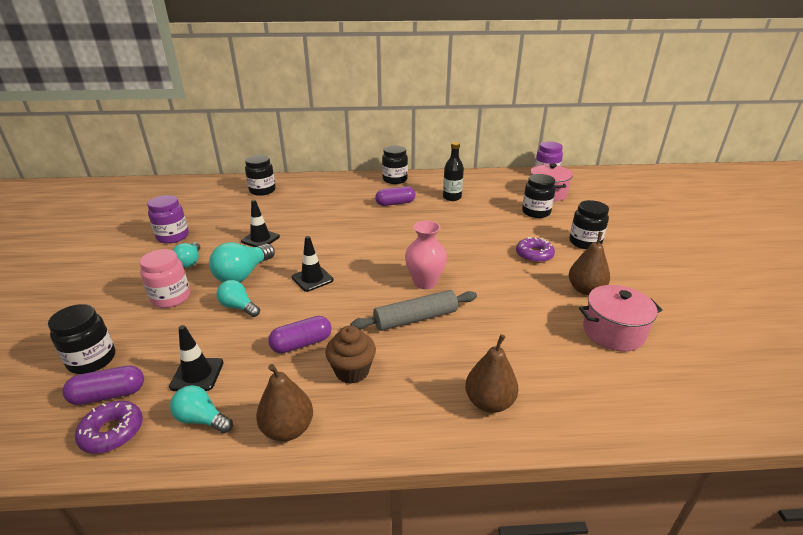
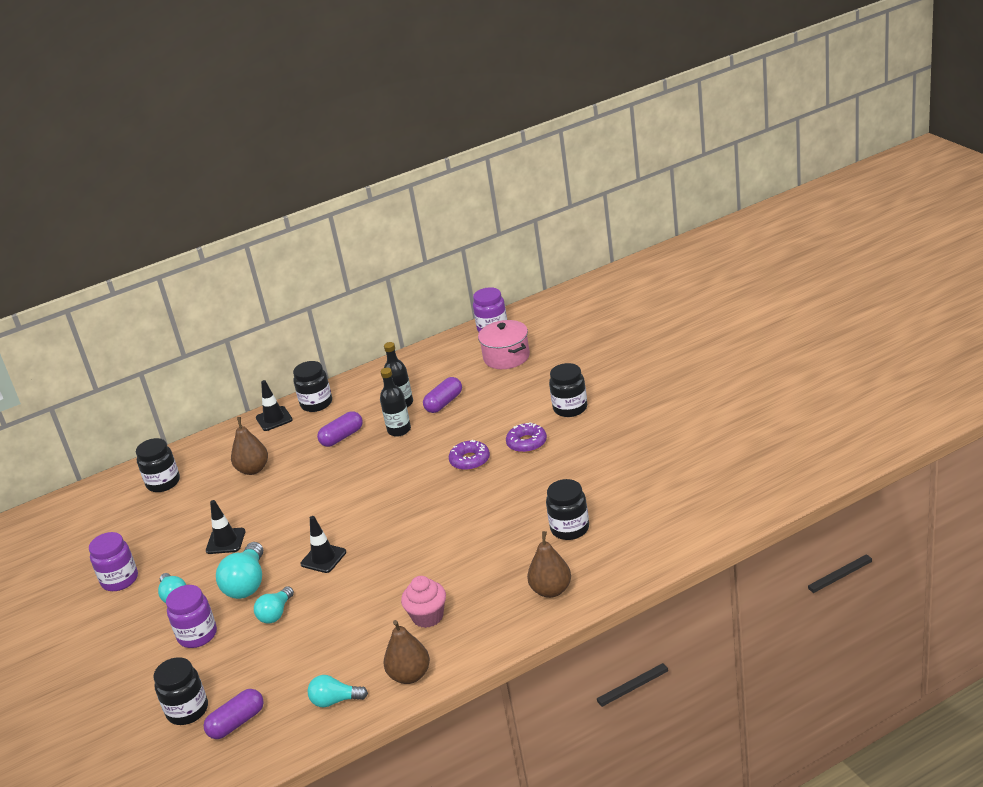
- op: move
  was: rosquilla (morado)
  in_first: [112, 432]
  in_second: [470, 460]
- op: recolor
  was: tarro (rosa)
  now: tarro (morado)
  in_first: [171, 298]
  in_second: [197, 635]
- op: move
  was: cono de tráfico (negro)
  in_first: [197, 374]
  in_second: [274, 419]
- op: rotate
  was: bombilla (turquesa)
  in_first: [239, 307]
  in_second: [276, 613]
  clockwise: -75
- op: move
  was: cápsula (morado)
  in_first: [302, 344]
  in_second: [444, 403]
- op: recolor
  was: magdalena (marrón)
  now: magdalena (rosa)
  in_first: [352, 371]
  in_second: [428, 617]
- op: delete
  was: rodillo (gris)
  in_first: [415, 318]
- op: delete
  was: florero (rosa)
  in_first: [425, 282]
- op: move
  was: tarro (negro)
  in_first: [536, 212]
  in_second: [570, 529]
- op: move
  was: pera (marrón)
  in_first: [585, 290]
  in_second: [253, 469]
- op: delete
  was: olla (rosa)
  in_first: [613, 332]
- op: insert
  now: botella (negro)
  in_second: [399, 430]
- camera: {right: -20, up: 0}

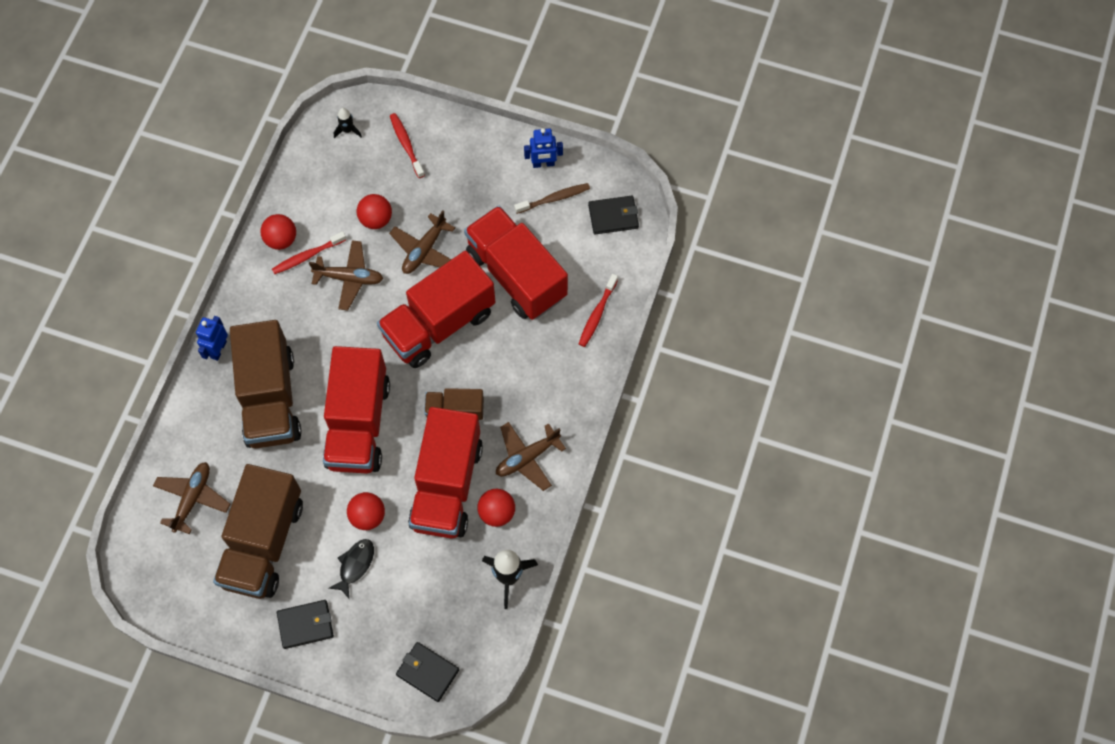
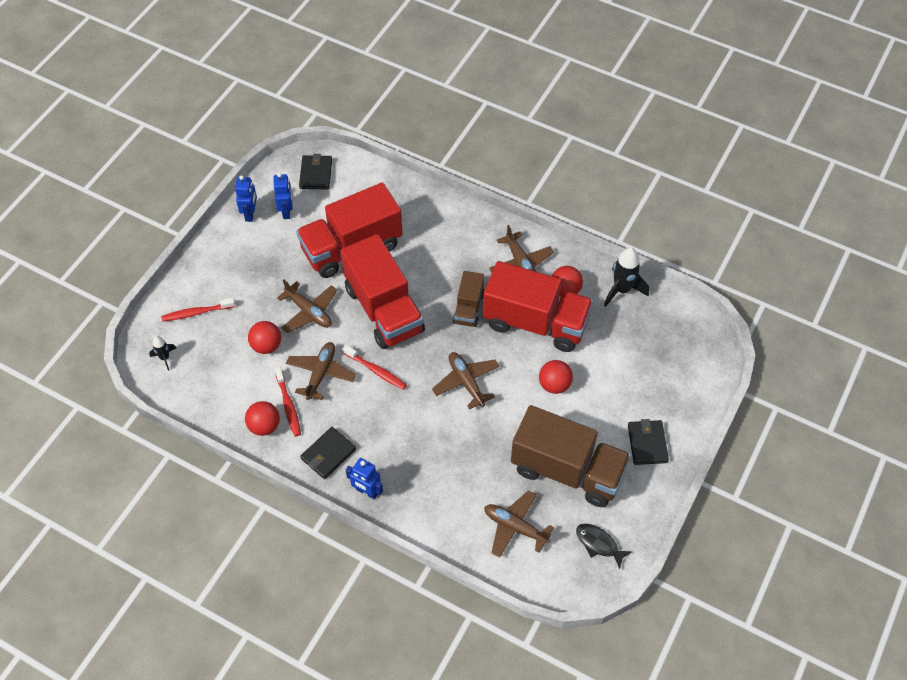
- op: delete
  was: camión (marrón)
  in_first: [270, 399]
- op: replace
  was: camión (rojo)
  now: avión (marrón)
  in_first: [358, 424]
  in_second: [466, 382]
- op: move
  was: pez (negro)
  in_first: [355, 565]
  in_second: [599, 544]
- op: move
  was: cartera (negro)
  in_first: [427, 672]
  in_second: [328, 454]
- op: replace
  was: cepillo de dientes (marrón)
  now: robot (azul)
  in_first: [554, 199]
  in_second: [287, 211]
- op: move
  was: cepillo de dientes (rojo)
  in_first: [597, 314]
  in_second: [376, 371]
- camera: {right: -80, up: -10}

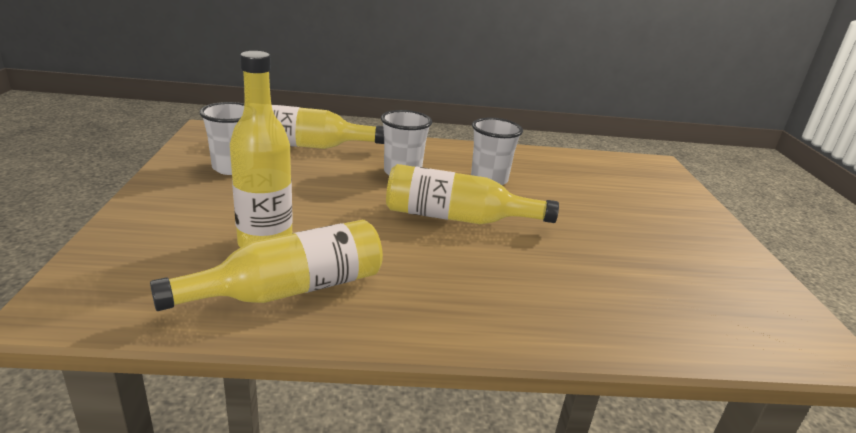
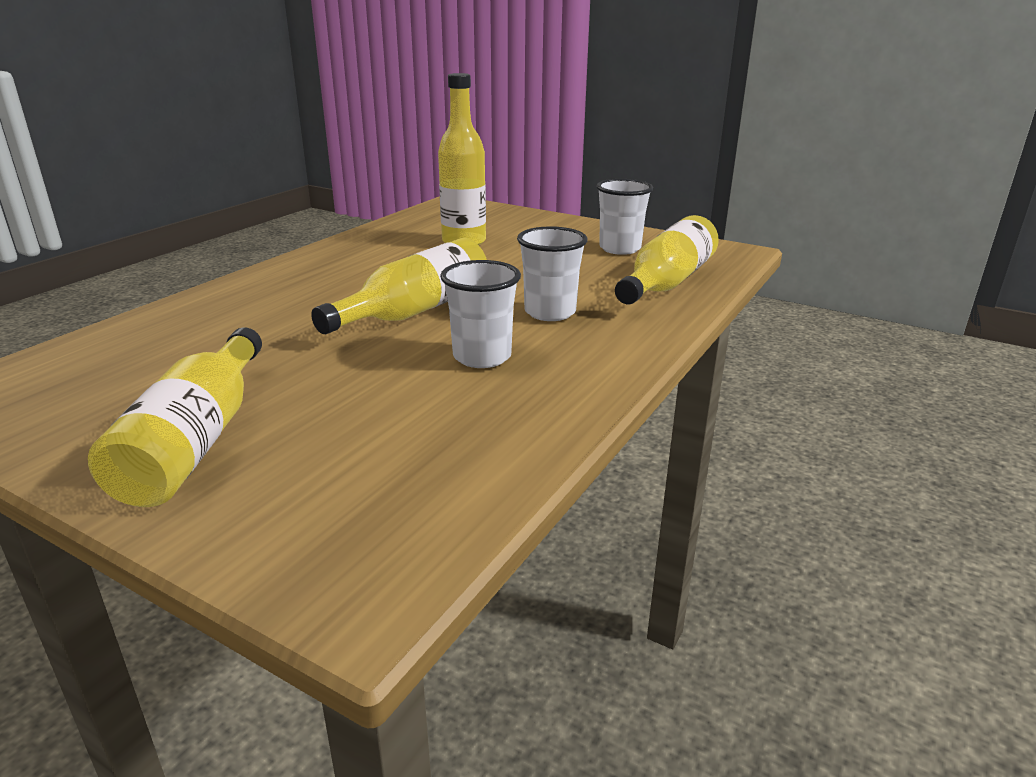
- op: move
  was: botella (amarillo)
  in_first: [289, 290]
  in_second: [197, 440]
- camera: {right: 125, up: 0}

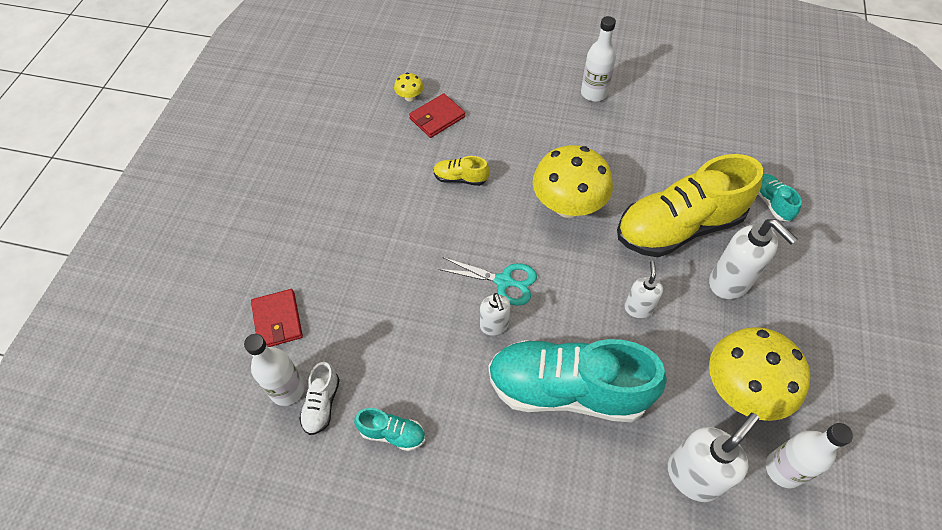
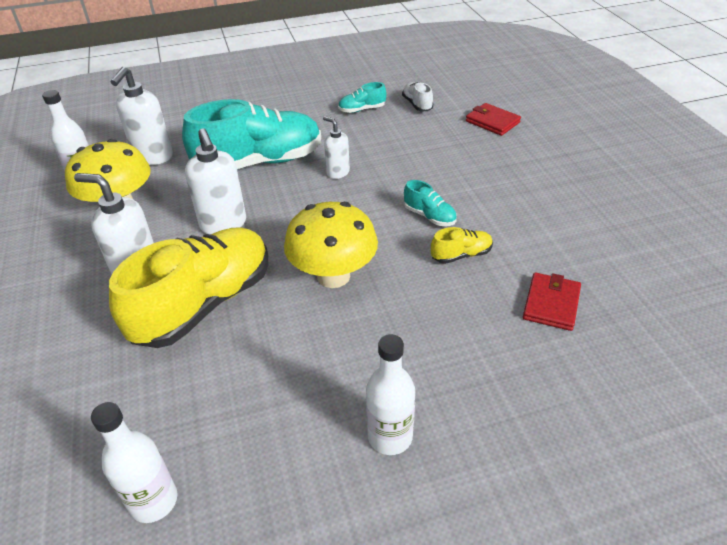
- op: move
  was: botella (blanco)
  in_first: [287, 389]
  in_second: [153, 501]
- op: delete
  was: seta (amarillo)
  in_first: [410, 97]
- op: delete
  was: tijeras (turquesa)
  in_first: [504, 281]
- op: resize
  was: dispensador de jabón (blanco)
  in_first: [638, 308]
  in_second: [223, 224]
  ratio: 1.68
- op: move
  was: zapato (turquesa)
  in_first: [771, 202]
  in_second: [429, 216]
- camera: {right: 150, up: -15}

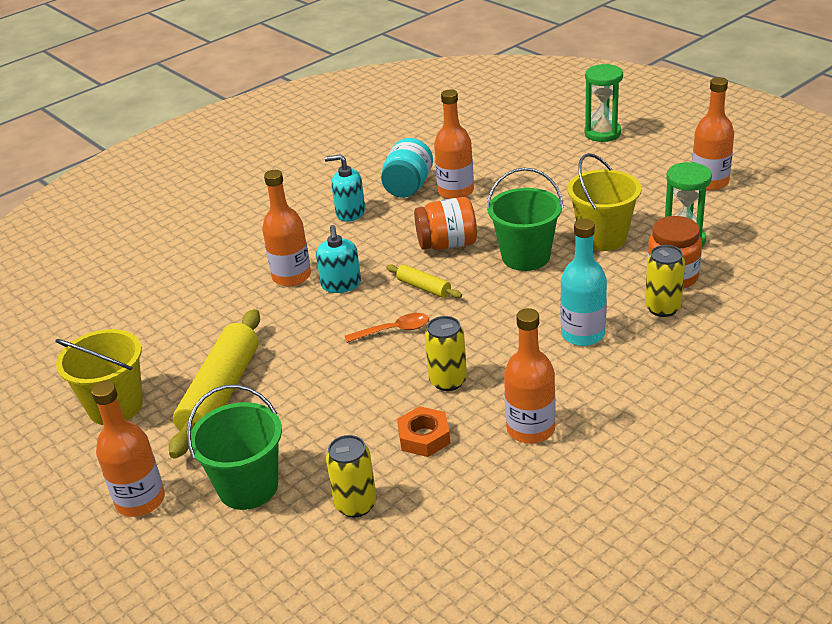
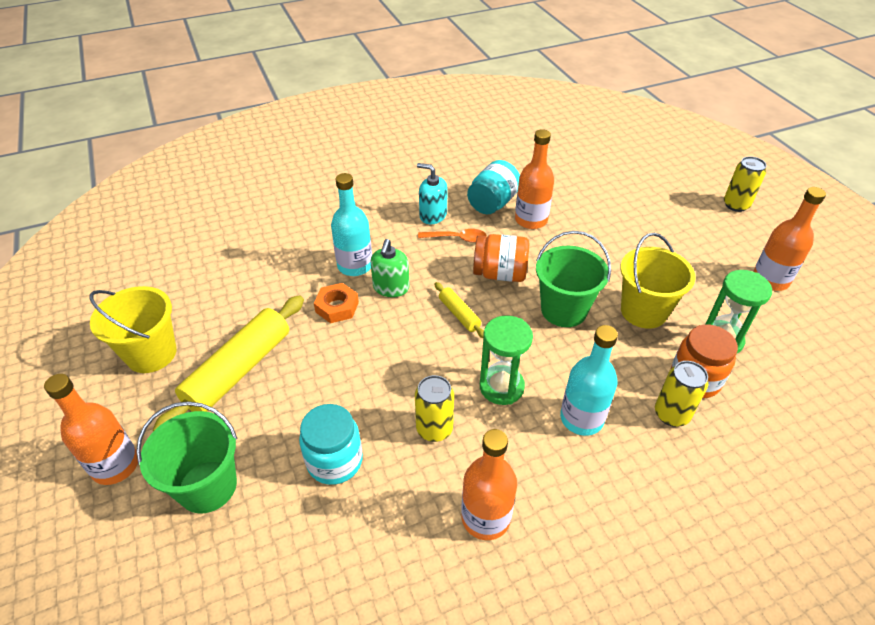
- op: recolor
  was: botella (naranja)
  now: botella (turquesa)
  in_first: [291, 276]
  in_second: [355, 265]
- op: recolor
  was: dispensador de jabón (turquesa)
  now: dispensador de jabón (verde)
  in_first: [341, 284]
  in_second: [391, 288]
- op: move
  was: lata (amarillo)
  in_first: [356, 504]
  in_second: [736, 205]
- op: move
  was: cuchara (naranja)
  in_first: [393, 330]
  in_second: [457, 238]
- op: move
  was: tuerca (naranja)
  in_first: [424, 437]
  in_second: [337, 307]
- op: move
  was: reloj de arena (verde)
  in_first: [602, 133]
  in_second: [501, 387]
- op: insert
  now: tarro (turquesa)
  in_second: [334, 461]
- camera: {right: 15, up: 10}

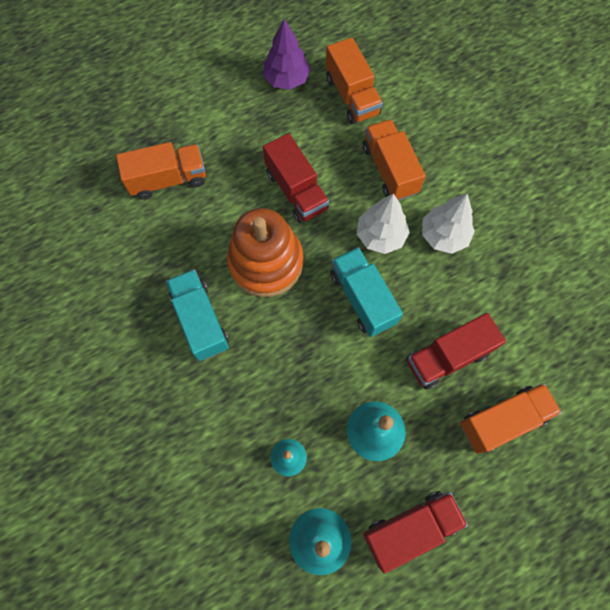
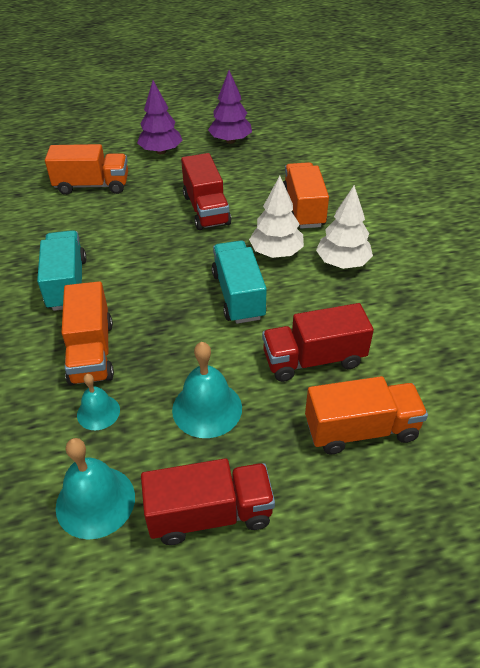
- op: delete
  was: juguete apilable (naranja)
  in_first: [266, 262]
- op: move
  was: camión (naranja)
  in_first: [352, 96]
  in_second: [91, 352]
- op: insert
  now: árbol (morado)
  in_second: [161, 151]
- camera: {right: 15, up: -25}

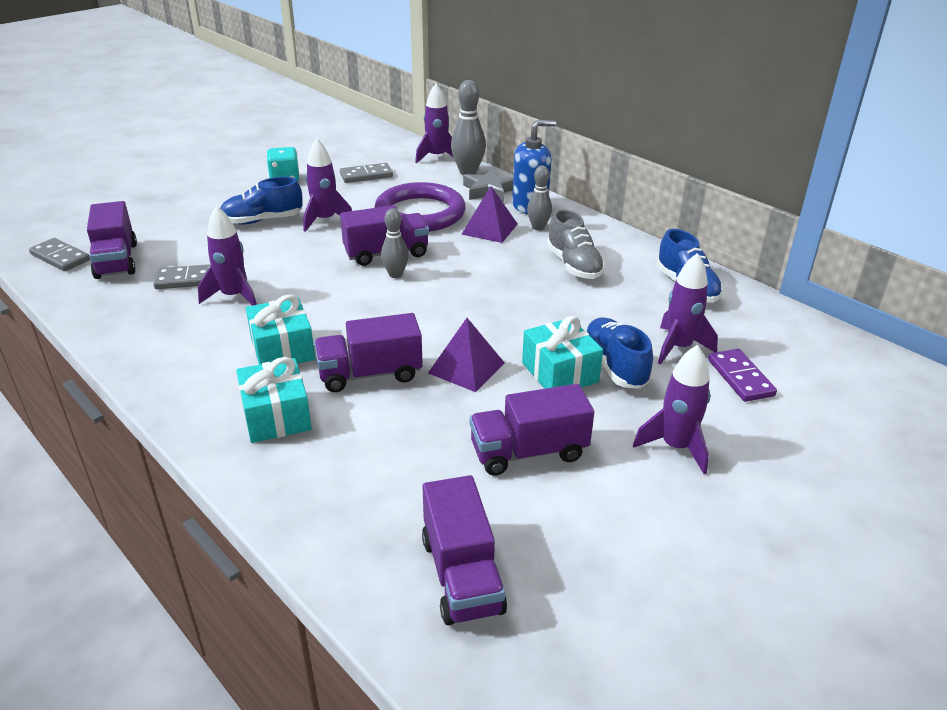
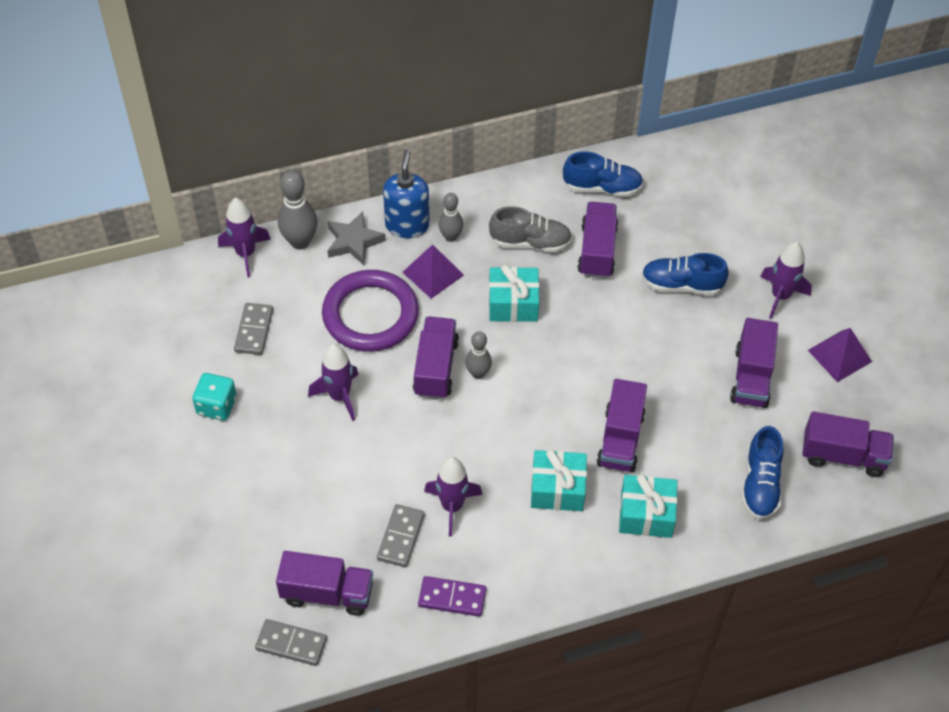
- op: rotate
  was: ficha de dominó (gris)
  in_first: [60, 257]
  in_second: [291, 644]
  clockwise: 45
- op: move
  was: zapato (azul)
  in_first: [262, 220]
  in_second: [760, 484]
- op: move
  was: pirámide (morado)
  in_first: [466, 367]
  in_second: [839, 355]
- op: move
  was: regalo (turquesa)
  in_first: [560, 372]
  in_second: [513, 304]
- op: delete
  was: cohete (morado)
  in_first: [679, 347]
- op: move
  was: ficha de dominó (morado)
  in_first: [740, 378]
  in_second: [452, 598]
- op: insert
  now: camión (morado)
  in_second: [597, 250]
- camera: {right: -65, up: 20}

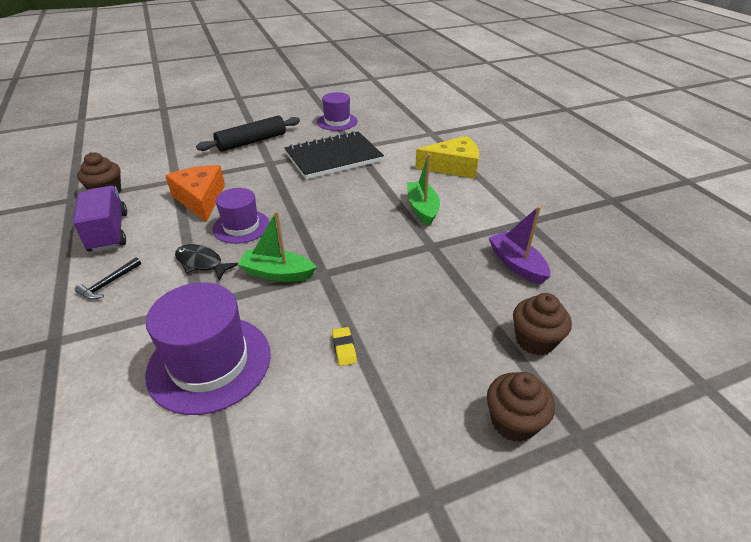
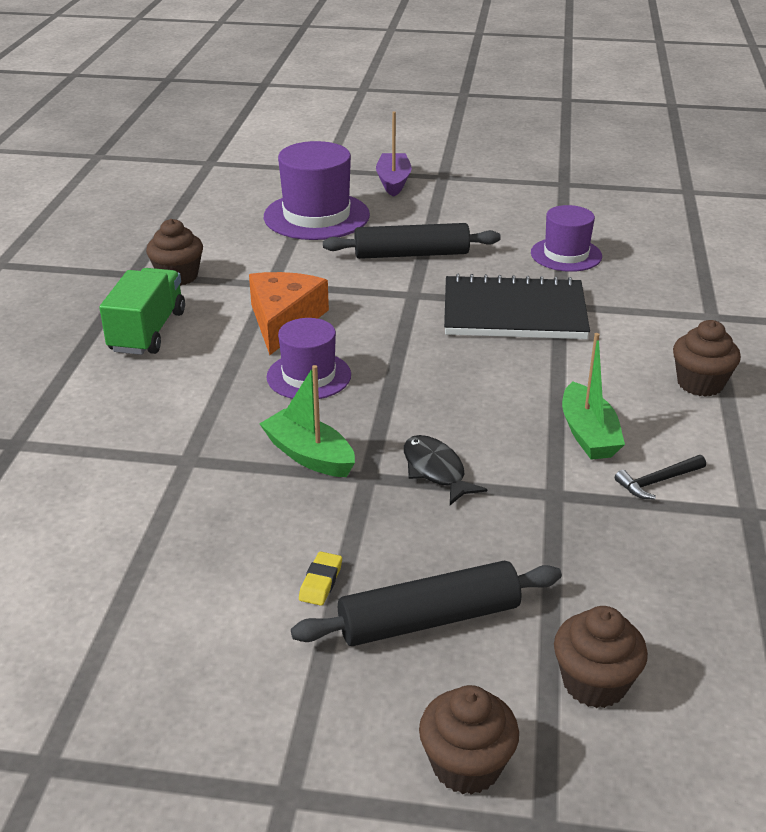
- op: recolor
  was: camión (morado)
  now: camión (verde)
  in_first: [109, 232]
  in_second: [148, 331]
- op: move
  was: martillo (negro)
  in_first: [109, 283]
  in_second: [658, 481]
- op: move
  was: sombrero (morado)
  in_first: [209, 363]
  in_second: [316, 216]
- op: move
  was: pez (negro)
  in_first: [201, 263]
  in_second: [436, 471]
- op: rotate
  was: barco (verde)
  in_first: [422, 208]
  in_second: [588, 434]
  clockwise: 150
- op: replace
  was: queso (amarillo)
  now: magdalena (marrón)
  in_first: [453, 167]
  in_second: [700, 383]
- op: move
  was: barco (morado)
  in_first: [516, 264]
  in_second: [393, 182]
- op: insert
  now: rodillo (negro)
  in_second: [429, 620]
- camera: {right: 30, up: -5}

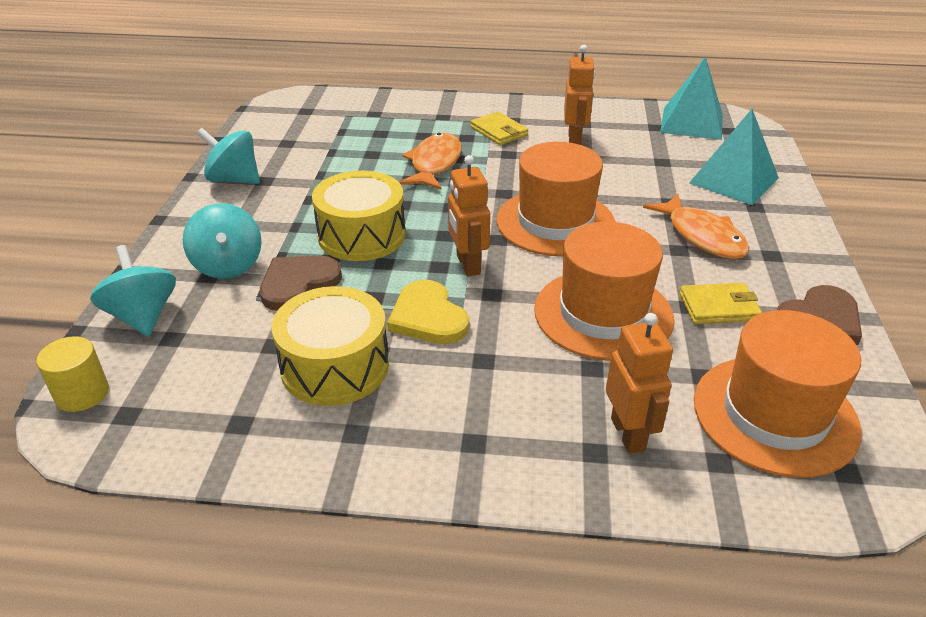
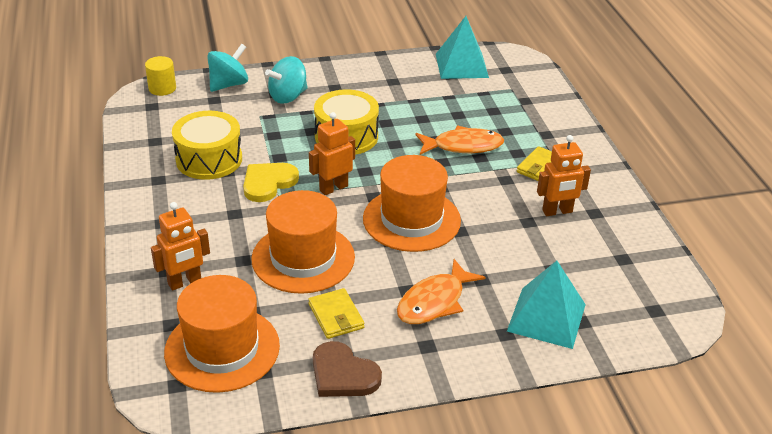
- op: delete
  was: peonza (turquesa)
  in_first: [234, 179]
- op: delete
  was: corazón (marrón)
  in_first: [298, 284]
- op: move
  was: pirámide (turquesa)
  in_first: [692, 123]
  in_second: [462, 65]
- camera: {right: 70, up: 0}

